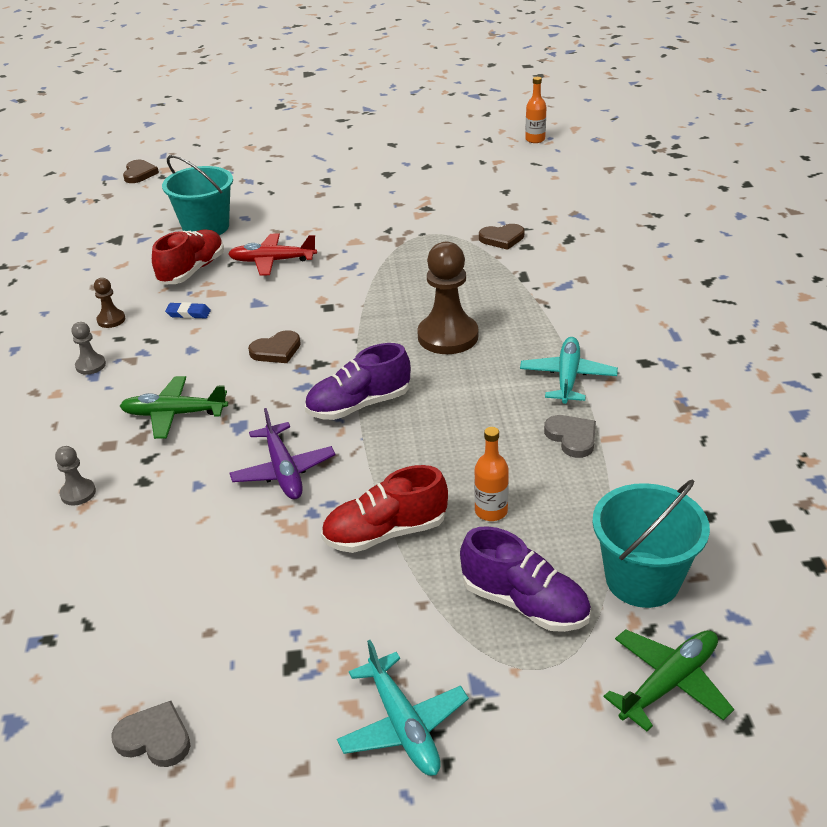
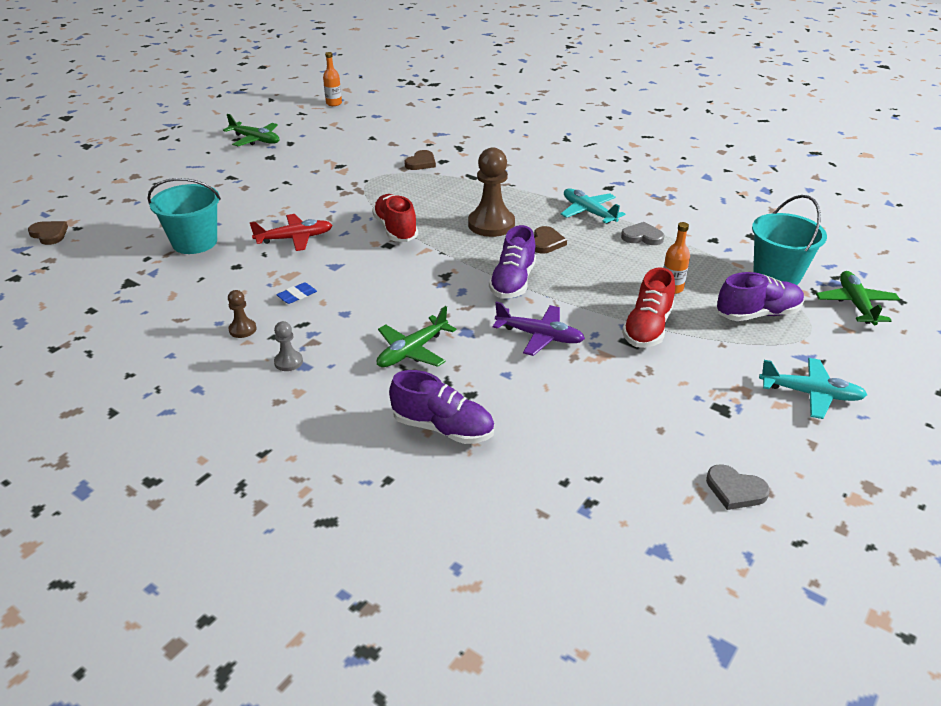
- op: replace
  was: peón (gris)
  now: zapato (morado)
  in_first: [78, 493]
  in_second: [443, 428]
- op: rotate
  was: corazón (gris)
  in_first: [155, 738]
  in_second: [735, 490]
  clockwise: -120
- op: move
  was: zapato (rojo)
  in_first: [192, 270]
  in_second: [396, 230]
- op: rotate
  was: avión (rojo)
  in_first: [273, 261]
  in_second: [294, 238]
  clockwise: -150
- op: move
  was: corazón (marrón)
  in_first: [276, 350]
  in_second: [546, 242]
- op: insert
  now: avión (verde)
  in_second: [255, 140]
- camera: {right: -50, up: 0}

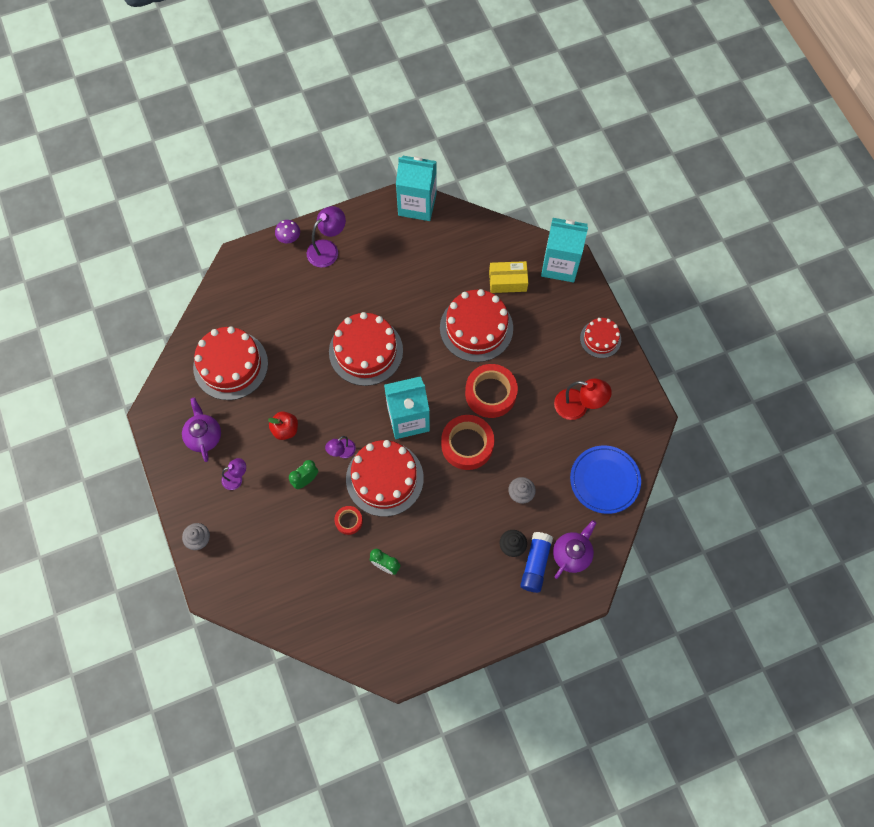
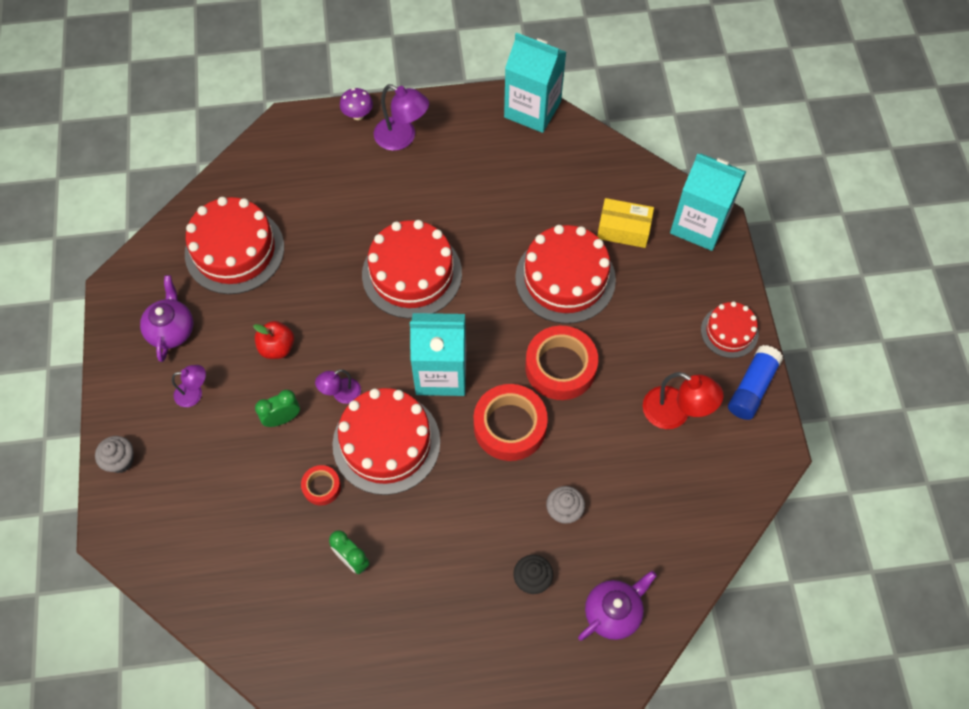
- op: rotate
  was: lámpara (morado)
  in_first: [328, 249]
  in_second: [402, 138]
  clockwise: 60
- op: move
  was: barra de pegamento (azul)
  in_first: [535, 564]
  in_second: [752, 388]
- op: delete
  was: plato (azul)
  in_first: [604, 480]
- camera: {right: 15, up: -5}

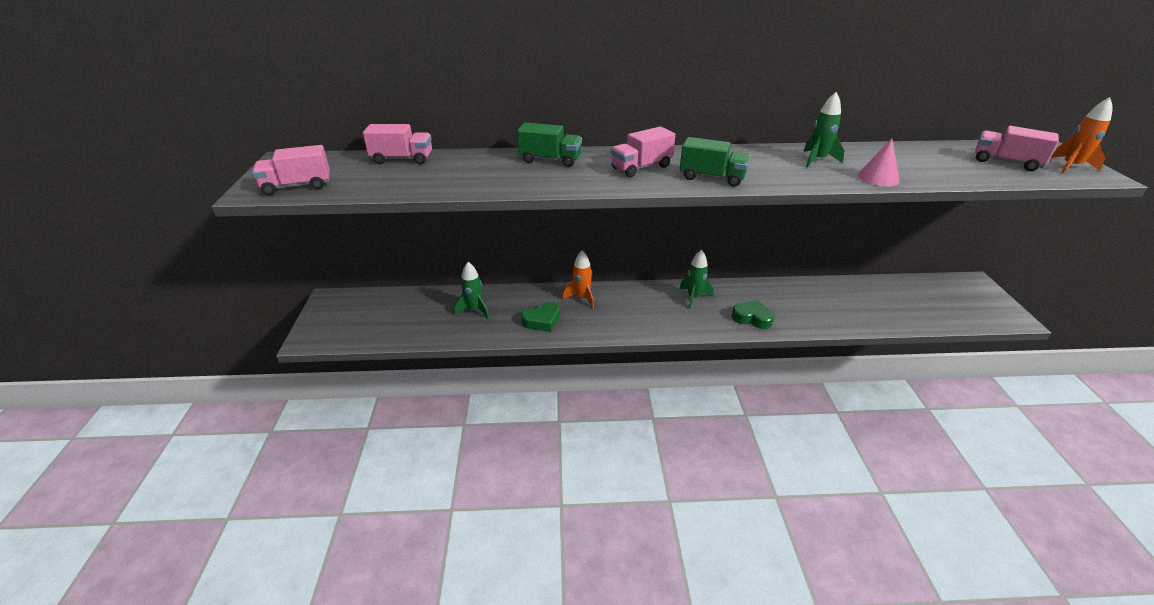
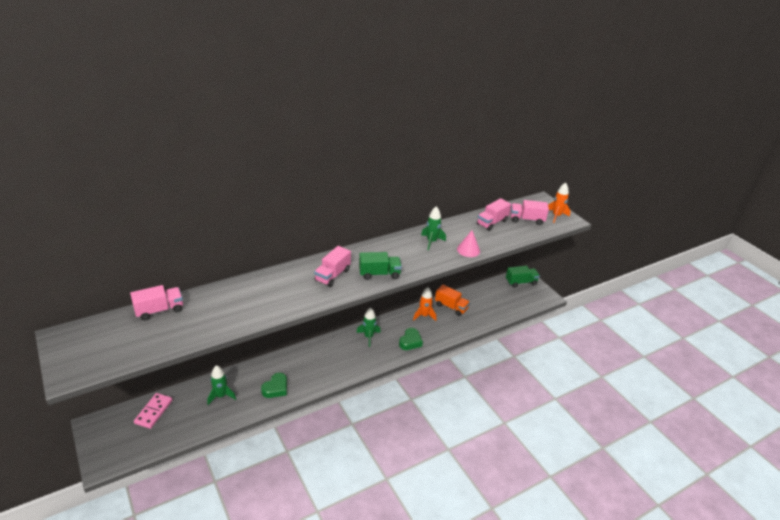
- op: move
  was: camión (rosa)
  in_first: [297, 186]
  in_second: [492, 222]
- op: move
  was: camión (verde)
  in_first: [550, 160]
  in_second: [521, 282]
- op: move
  was: cohete (naranja)
  in_first: [582, 298]
  in_second: [424, 316]
- op: rotate
  was: corazón (verde)
  in_first: [752, 318]
  in_second: [410, 342]
  clockwise: 120
- op: insert
  now: ficha de dominó (rosa)
  in_second: [154, 412]
- op: insert
  now: camión (naranja)
  in_second: [451, 307]
- camera: {right: -30, up: 0}

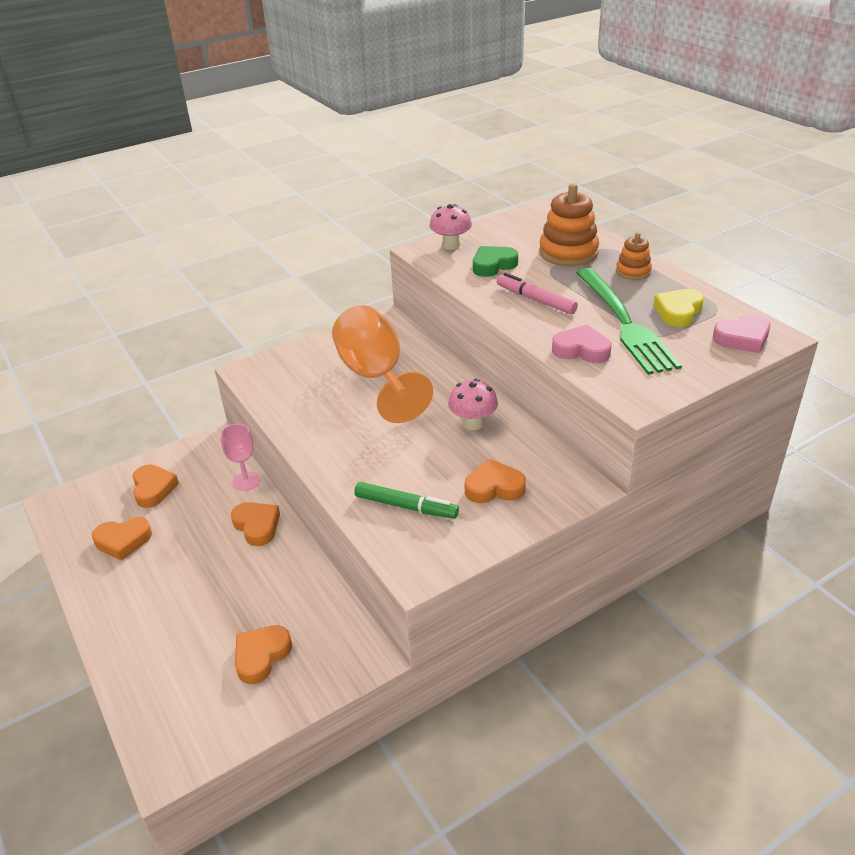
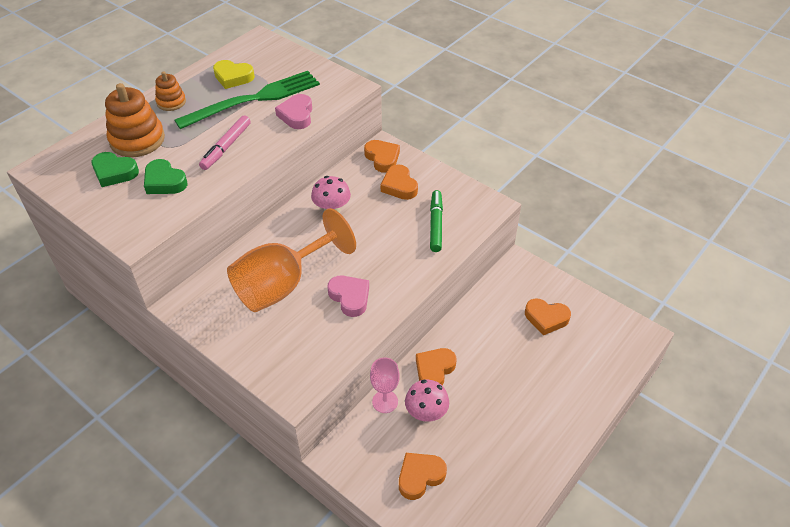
- op: move
  was: corazón (naranja)
  in_first: [123, 541]
  in_second: [382, 158]
- op: move
  was: seta (rosa)
  in_first: [451, 245]
  in_second: [426, 413]
- op: move
  was: corazón (rosa)
  in_first: [742, 338]
  in_second: [350, 297]
- op: insert
  now: corazón (verde)
  in_second: [114, 172]
- camera: {right: -110, up: 10}

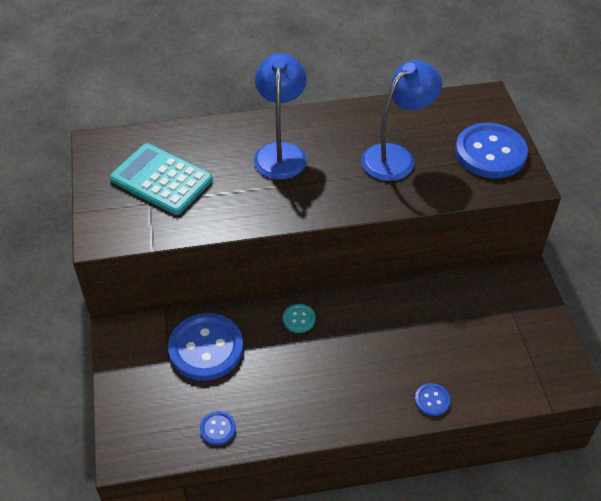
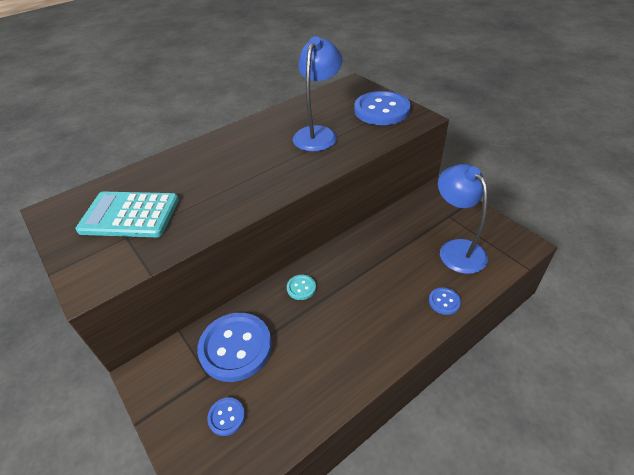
- op: move
  was: botón (azul)
  in_first: [217, 429]
  in_second: [226, 417]
- op: move
  was: lámpara (azul)
  in_first: [281, 152]
  in_second: [456, 249]
- camera: {right: -25, up: -5}

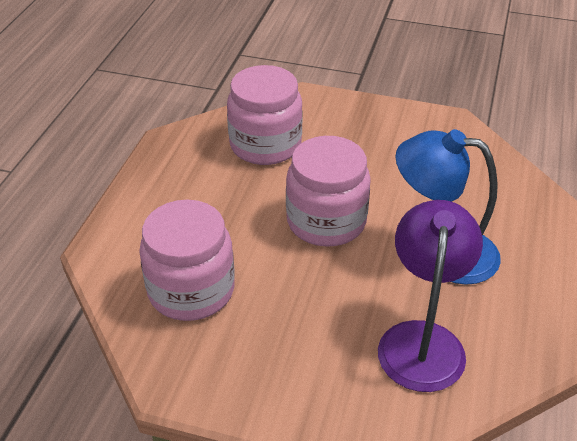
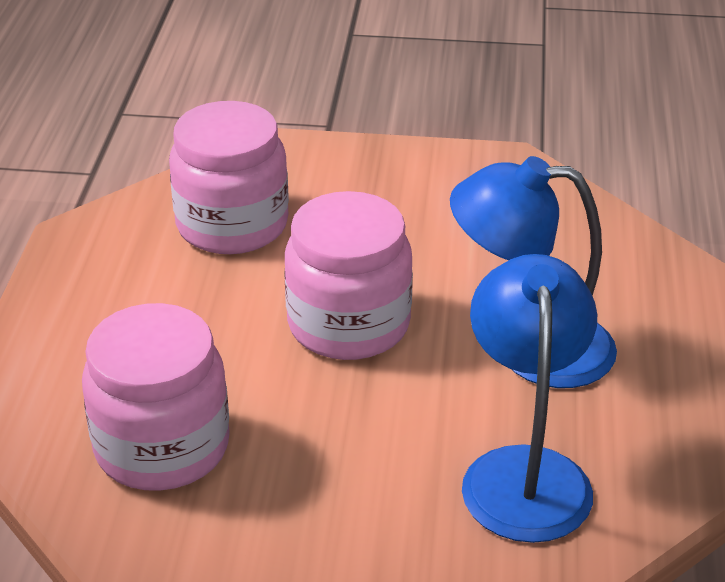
- op: recolor
  was: lámpara (morado)
  now: lámpara (azul)
  in_first: [422, 340]
  in_second: [524, 472]
- camera: {right: -10, up: -5}

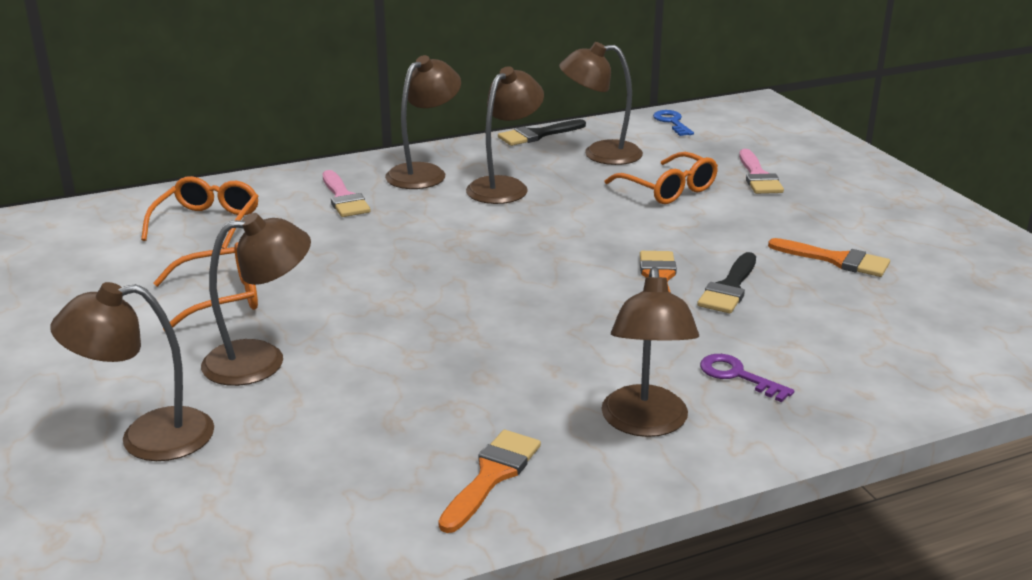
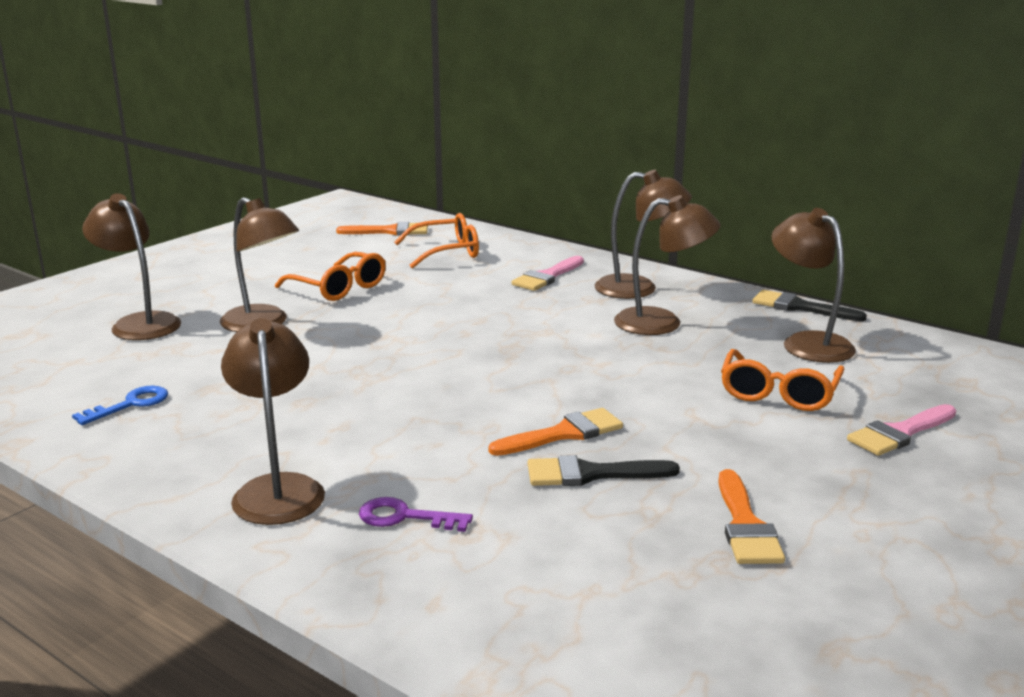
- op: move
  was: pincel (naranja)
  in_first: [492, 476]
  in_second: [390, 231]
- op: rotate
  was: lámpara (marrón)
  in_first: [645, 424]
  in_second: [278, 489]
  clockwise: 105
- op: move
  was: llave (azul)
  in_first: [672, 122]
  in_second: [130, 404]
- op: rotate
  was: llave (morado)
  in_first: [738, 376]
  in_second: [405, 517]
  clockwise: -90
- camera: {right: 60, up: -5}

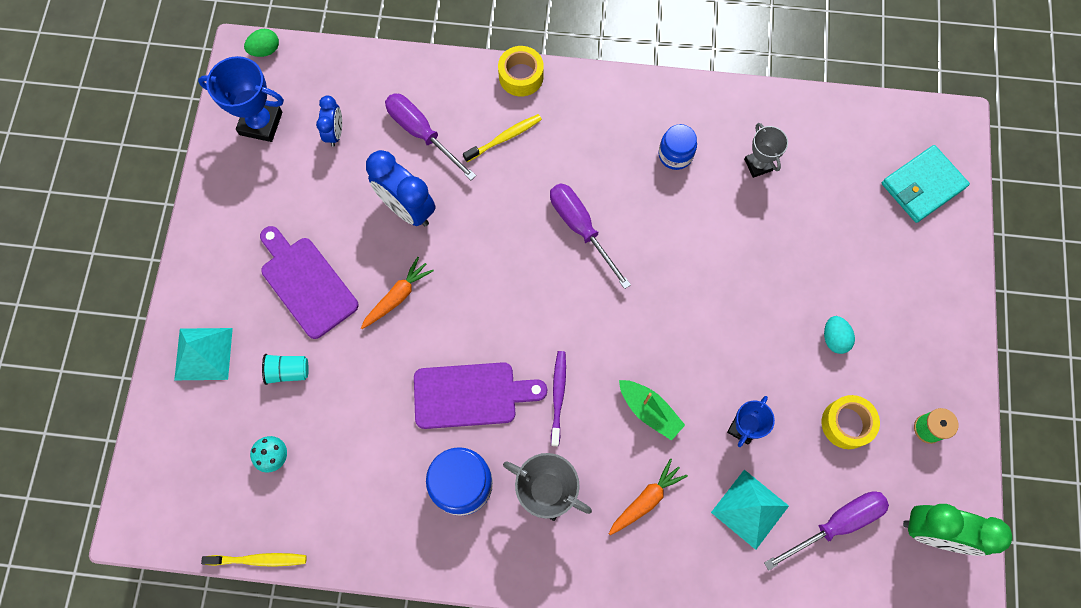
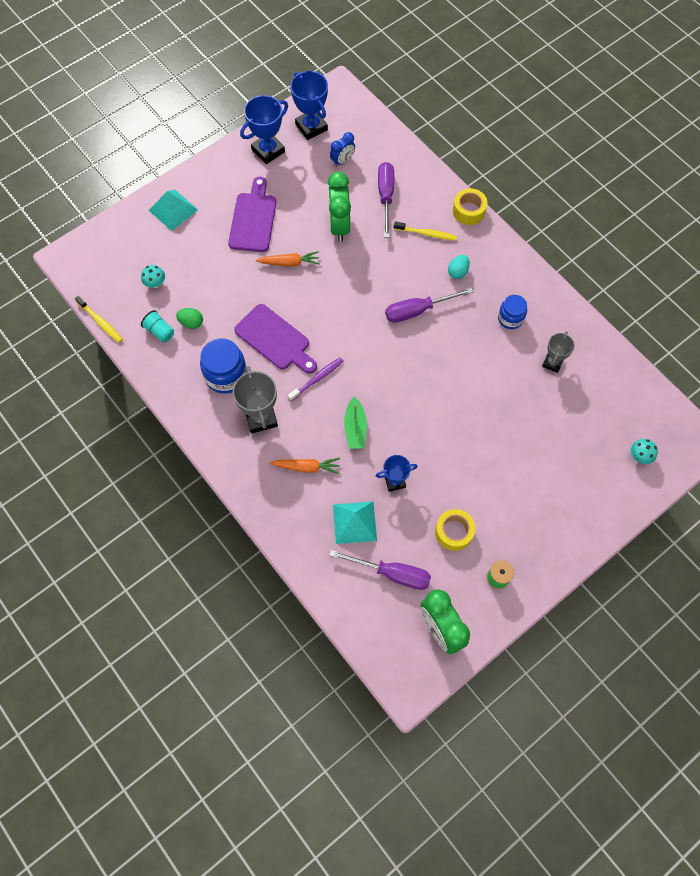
- op: move
  was: huevo (verde)
  in_first: [265, 50]
  in_second: [191, 323]
- op: move
  was: vaso (turquesa)
  in_first: [288, 371]
  in_second: [160, 331]
- op: recolor
  was: despertador (azul)
  now: despertador (verde)
  in_first: [407, 208]
  in_second: [339, 226]
- op: rotate
  was: destornillador (morado)
  in_first: [581, 228]
  in_second: [418, 310]
  clockwise: -120
- op: move
  was: huevo (turquesa)
  in_first: [834, 338]
  in_second: [458, 272]
- op: replace
  was: cartera (turquesa)
  now: seta (turquesa)
  in_first: [922, 185]
  in_second: [640, 456]
- op: insert
  now: trofeo (azul)
  in_second: [268, 151]
- camera: {right: 45, up: -5}

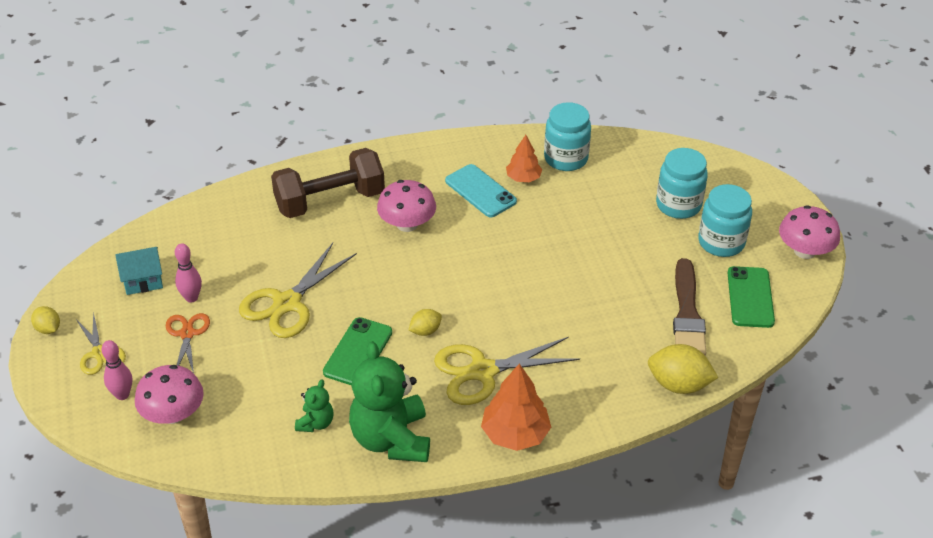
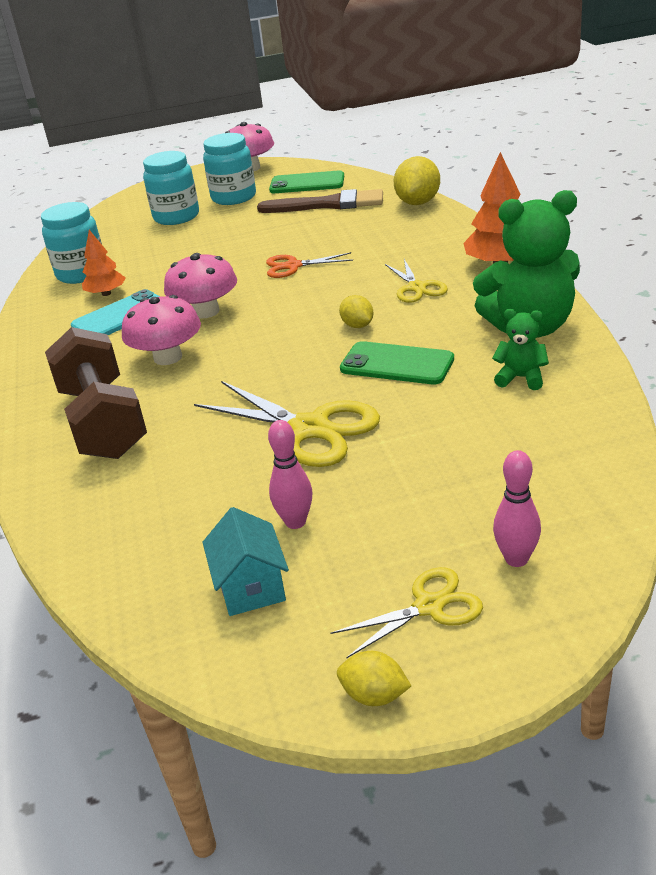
- op: rotate
  was: limón (amarillo)
  in_first: [48, 329]
  in_second: [374, 695]
  clockwise: 60
- op: move
  was: seta (rosa)
  in_first: [173, 414]
  in_second: [206, 311]
- op: move
  was: tijeras (naranja)
  in_first: [187, 334]
  in_second: [293, 266]
- op: resize
  was: tijeras (amarillo)
  in_first: [483, 371]
  in_second: [417, 288]
  ratio: 0.58
- camera: {right: -85, up: -10}

